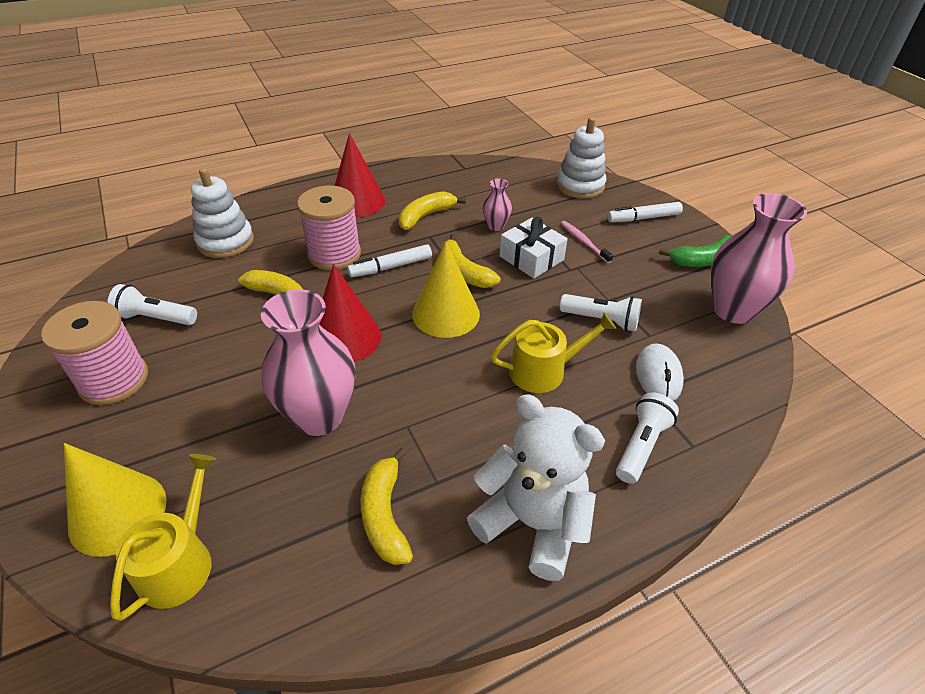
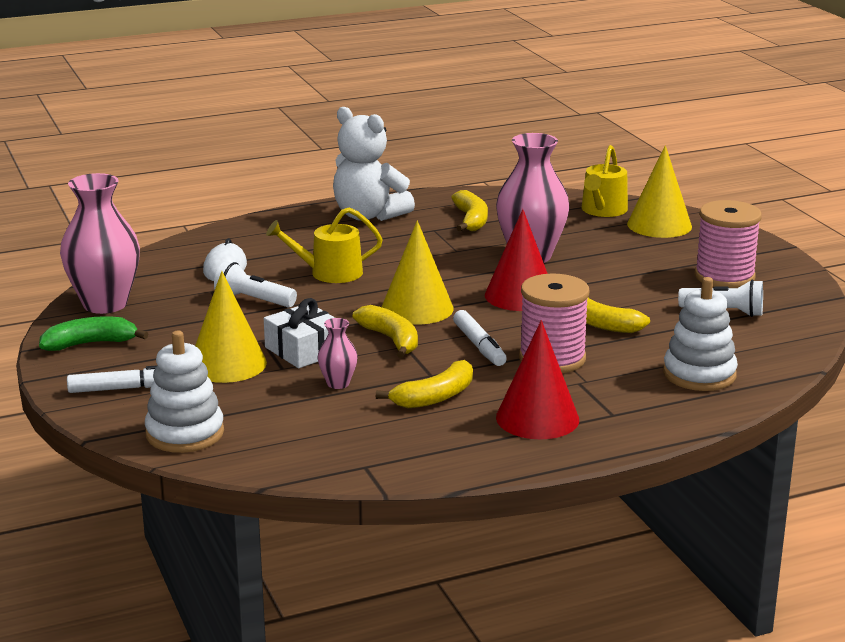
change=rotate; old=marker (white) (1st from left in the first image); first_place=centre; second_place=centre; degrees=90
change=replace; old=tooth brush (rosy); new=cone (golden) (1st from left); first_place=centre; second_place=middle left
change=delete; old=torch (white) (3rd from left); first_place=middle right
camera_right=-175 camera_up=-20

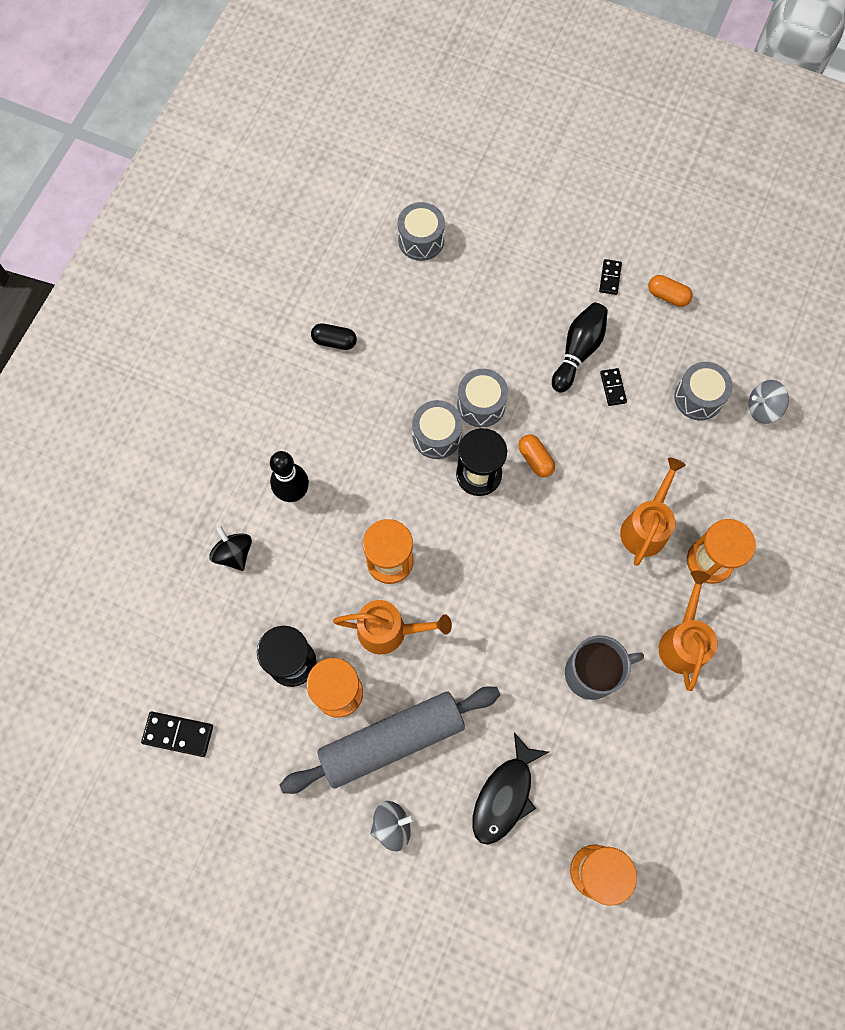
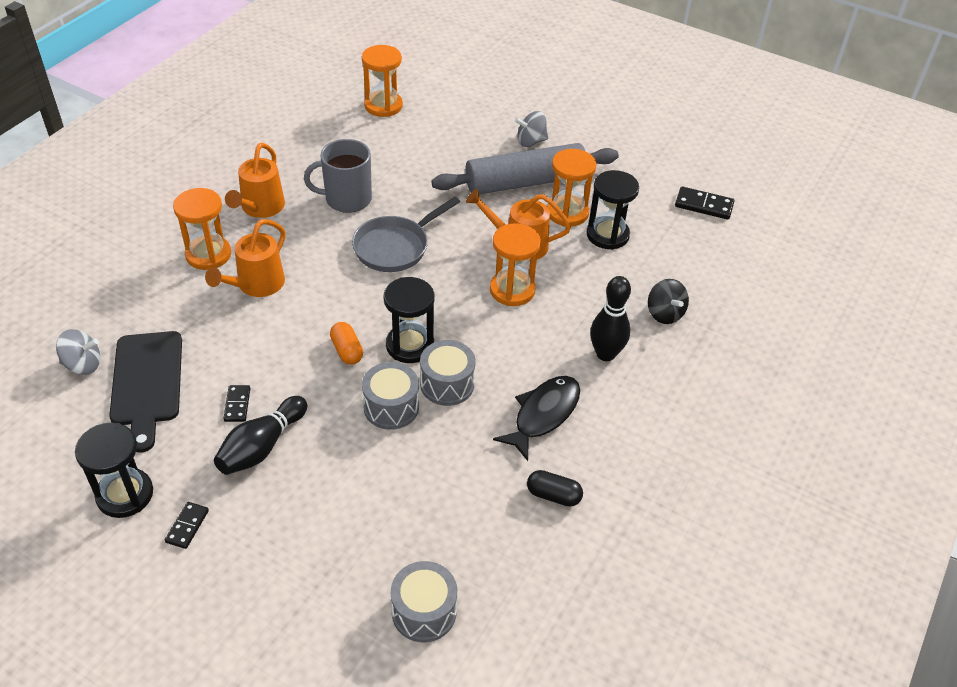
change=move; old=toy fish (black); first_place=bottom centre; second_place=centre
change=replace; old=capsule (bright orange) (2nd from left); new=sandglass (black) (1st from left); first_place=top right; second_place=bottom left
change=replace; old=snare drum (grey) (4th from left); new=bread board (black); first_place=middle right; second_place=middle left
change=insert; new=pan (grey); second_place=centre
camera_right=-175 camera_up=-25

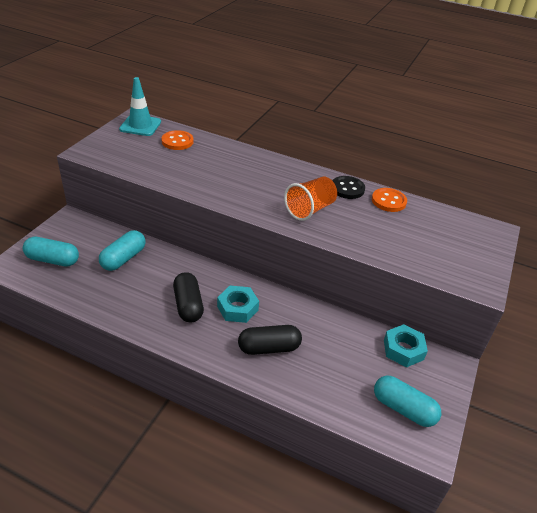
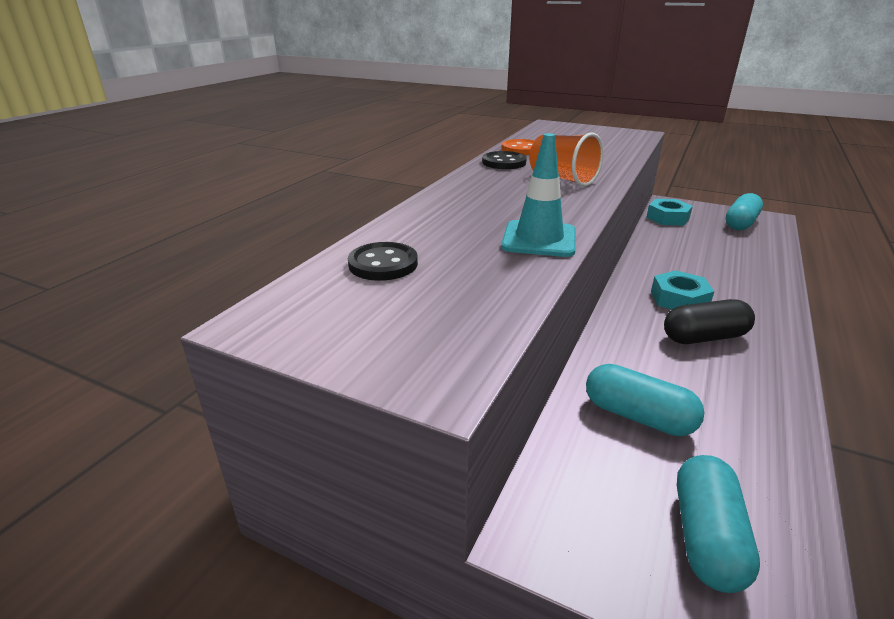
change=move; old=traffic cone (turquoise); first_place=top left; second_place=top centre
change=recolor; old=shirt button (bright orange) (1st from left); new=shirt button (black) (1st from left); first_place=top left; second_place=centre
change=delete; old=capsule (black) (2nd from left); first_place=centre
camera_right=-85 camera_up=-10

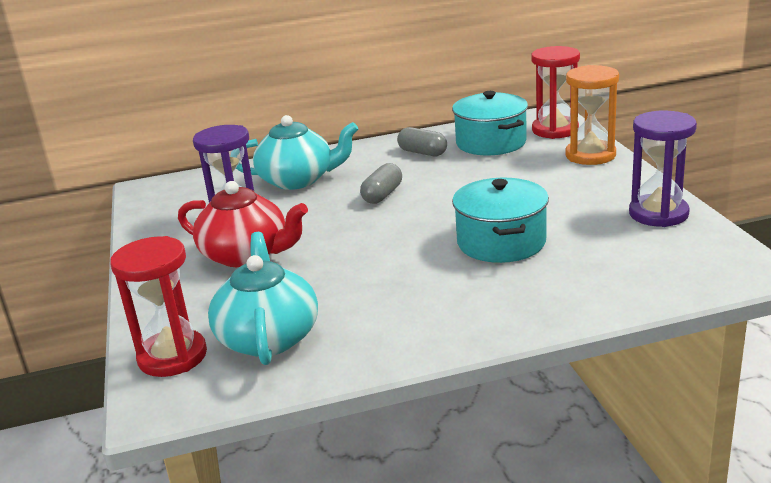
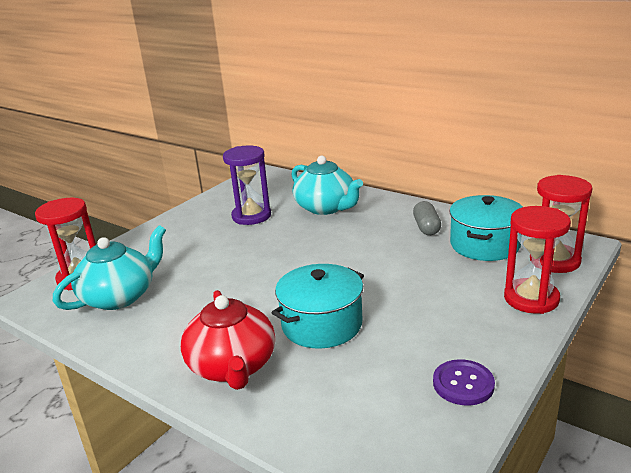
change=move; old=tea pot (scarlet); first_place=middle left; second_place=bottom centre
change=delete; old=capsule (grey) (1st from left); first_place=centre
change=recolor; old=sandglass (bright orange); new=sandglass (scarlet) (2nd from left); first_place=top right; second_place=middle right
change=replace; old=sandglass (purple) (2nd from left); new=shirt button (purple); first_place=middle right; second_place=bottom right
camera_right=50 camera_up=0

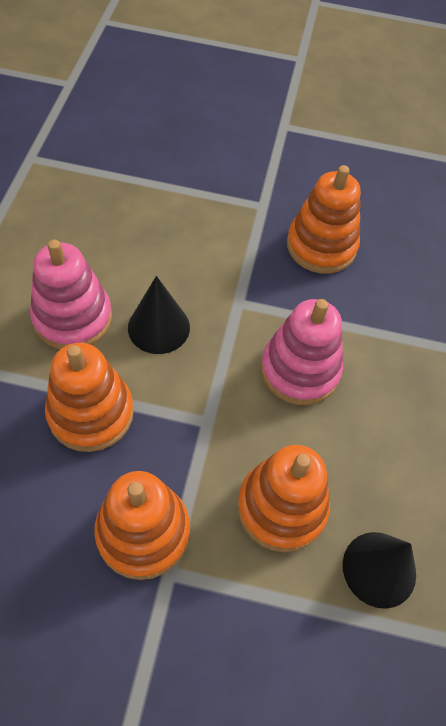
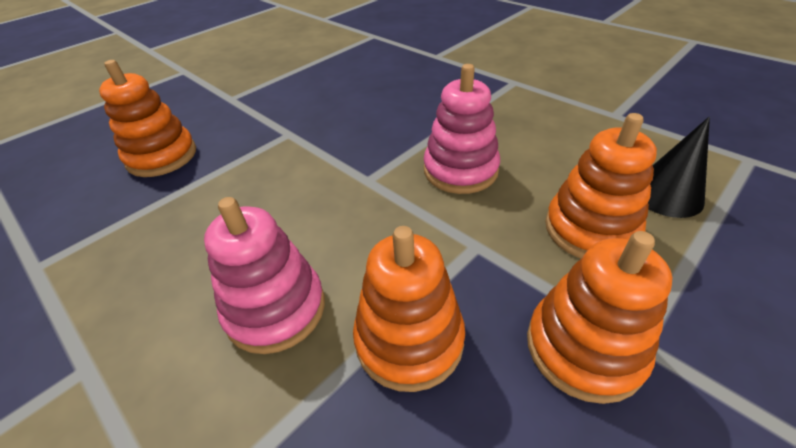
change=delete; old=cone (black) (1st from left); first_place=centre
change=move; old=stacking toy (bright orange) (4th from left in the first image); new=stacking toy (bright orange) (1st from left); first_place=top right; second_place=top left
camera_right=-50 camera_up=-15

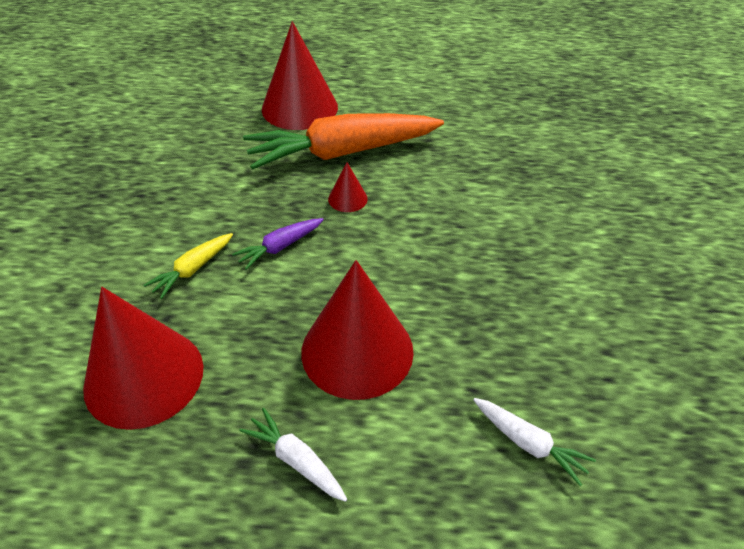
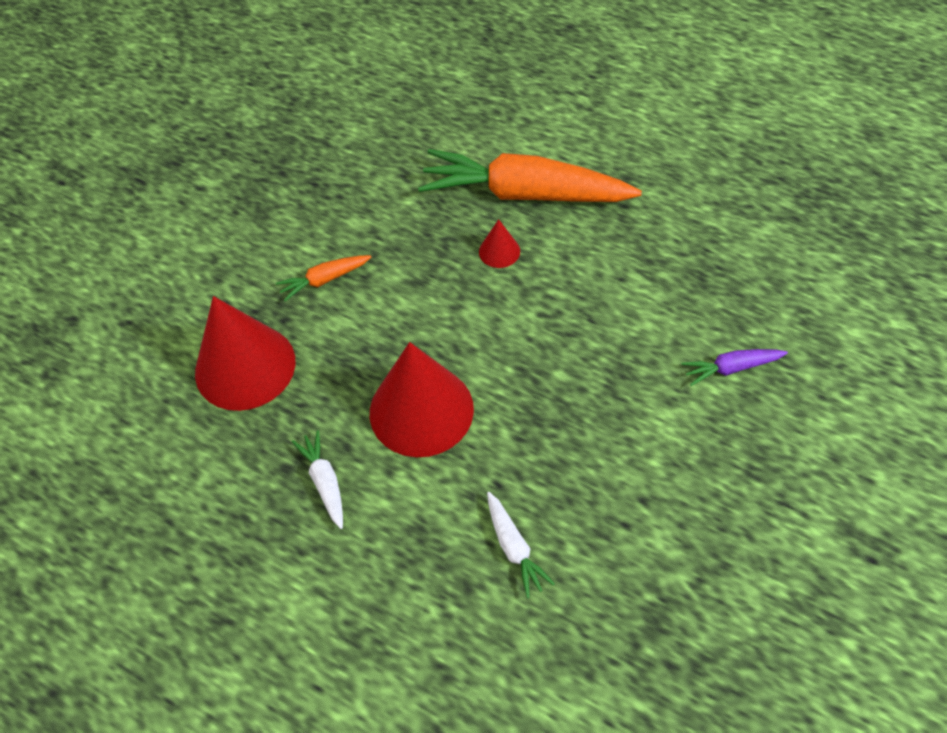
change=recolor; old=root vegetable (golden); new=root vegetable (bright orange) (1st from left); first_place=middle left; second_place=centre
change=move; old=root vegetable (purple); first_place=centre; second_place=middle right
change=delete; old=cone (scarlet) (2nd from left); first_place=top centre
camera_right=30 camera_up=10

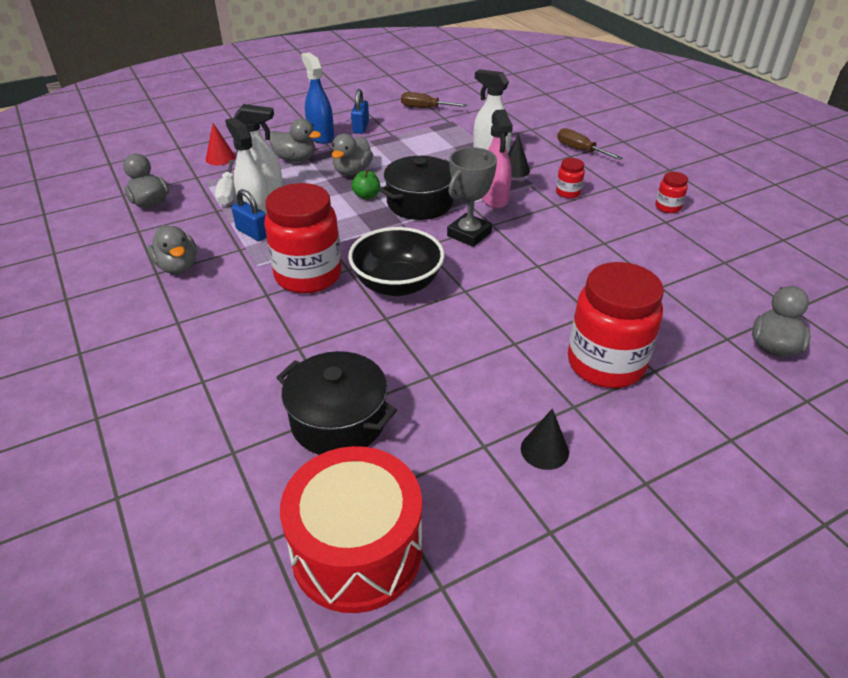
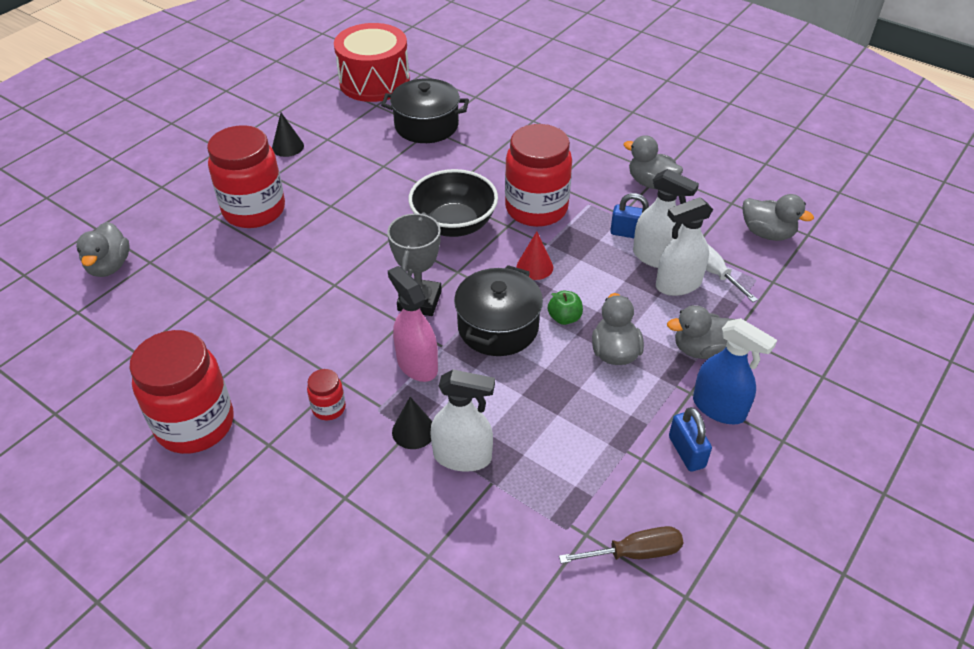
change=move; old=cone (scarlet); first_place=top left; second_place=centre
change=delete; old=screwdriver (brown) (2nd from left); first_place=top right
change=resize; old=preserve jar (scarlet) (4th from left in the first image); first_place=top right; second_place=middle left; factor=2.3
camera_right=155 camera_up=5

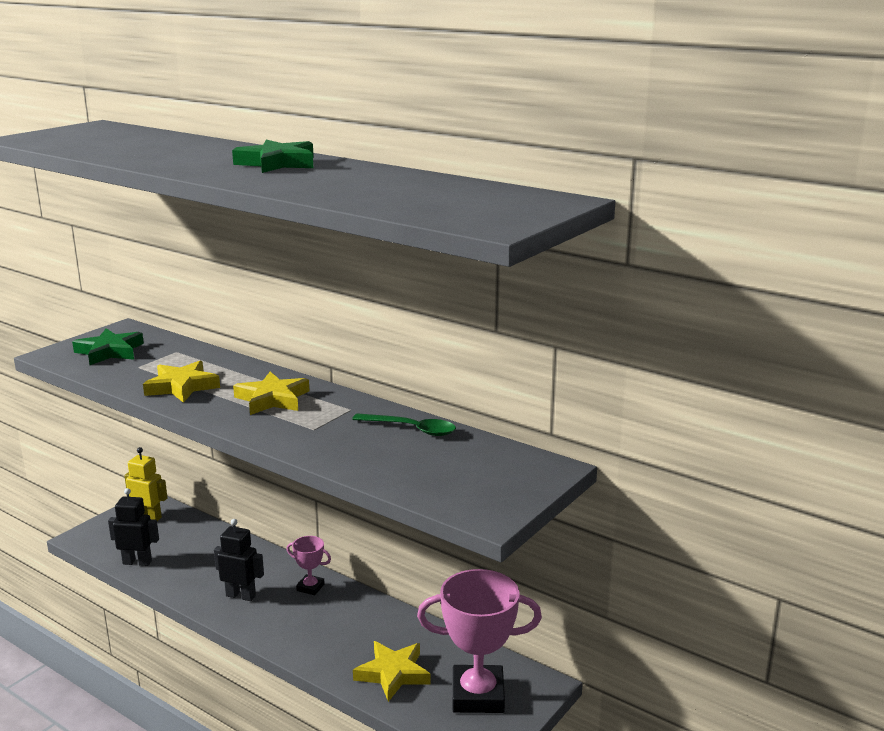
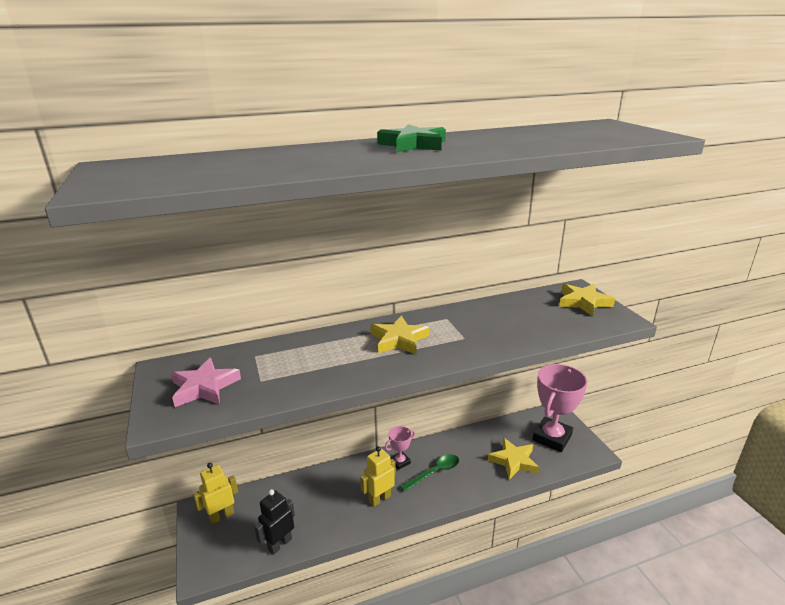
change=recolor; old=five-pointed star (green) (1st from left); new=five-pointed star (rosy); first_place=middle left; second_place=middle left
change=move; old=five-pointed star (golden) (1st from left in the first image); new=five-pointed star (golden) (3rd from left); first_place=middle left; second_place=middle right
change=recolor; old=robot (black) (2nd from left); new=robot (golden) (2nd from left); first_place=bottom left; second_place=bottom centre
change=move; old=teaspoon (green); first_place=centre; second_place=bottom centre
camera_right=-55 camera_up=5

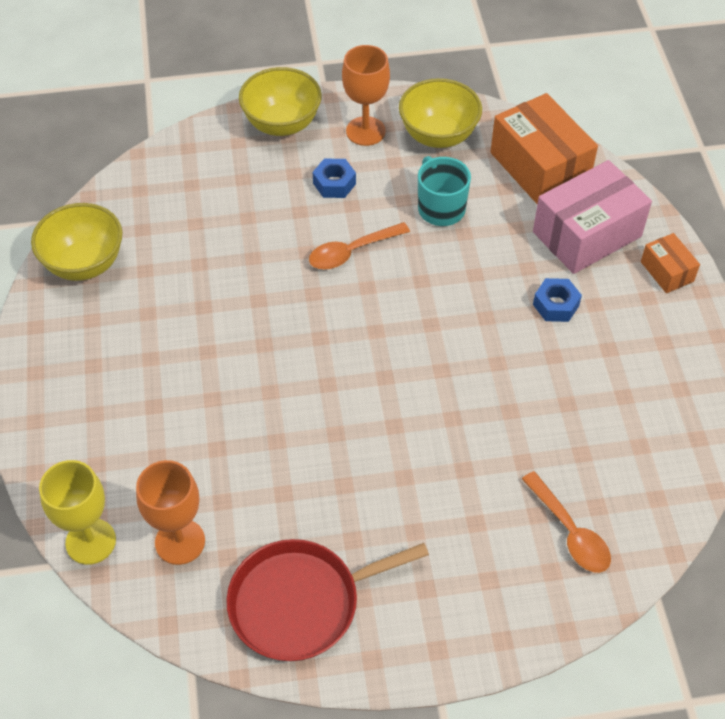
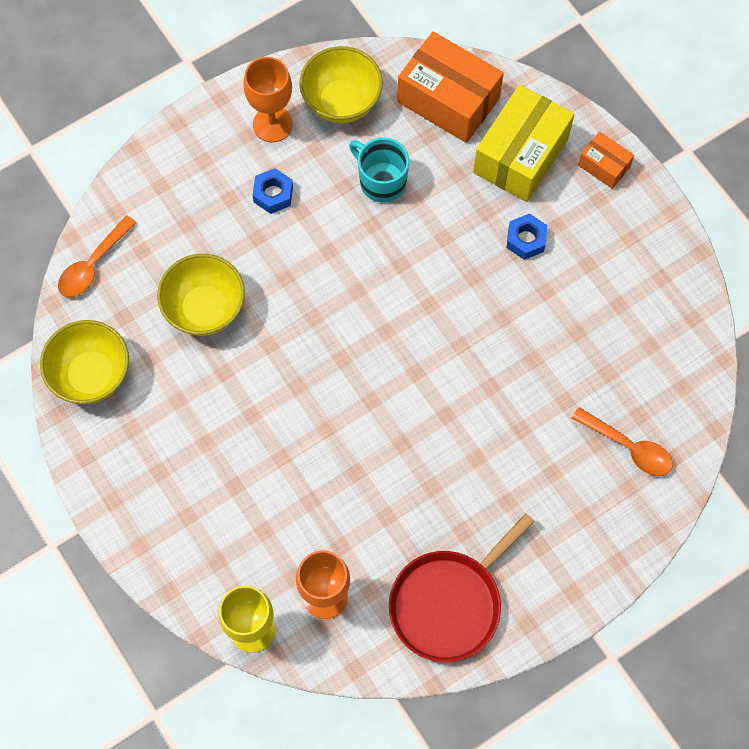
change=move; old=deep dish (golden) (2nd from left); first_place=top centre; second_place=middle left
change=move; old=teaspoon (bright orange) (1st from left); first_place=centre; second_place=middle left
change=recolor; old=box (rosy); new=box (golden); first_place=top right; second_place=top right
camera_right=-25 camera_up=15

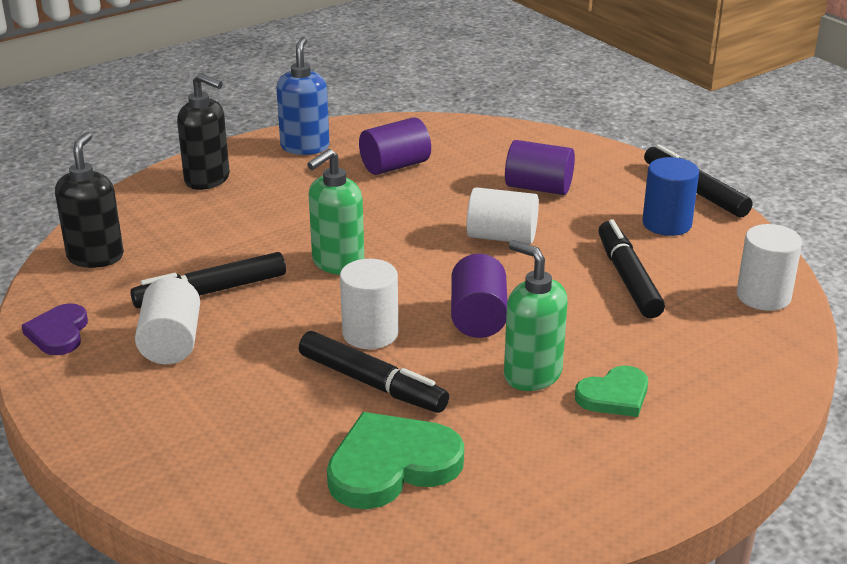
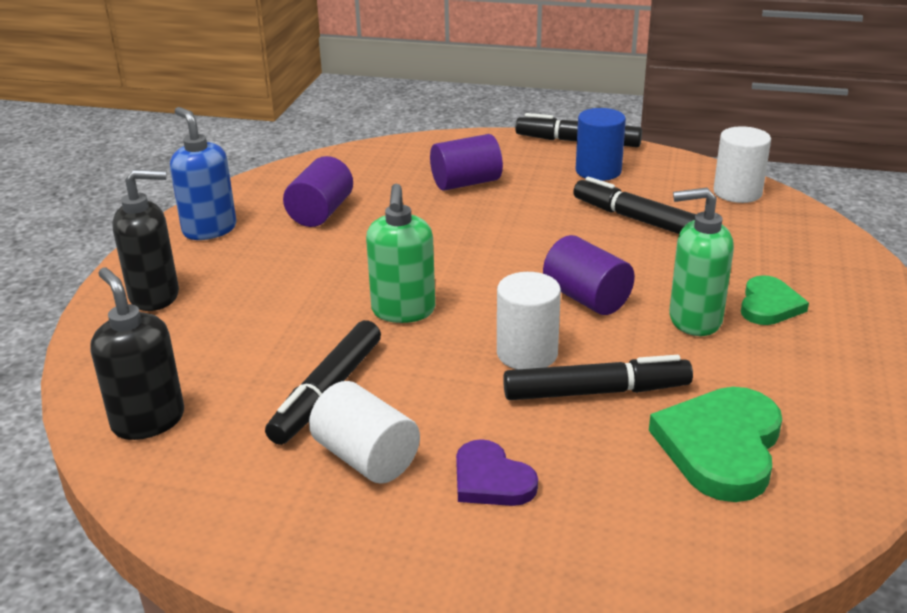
change=move; old=heart shape (purple); first_place=middle left; second_place=bottom centre
change=delete; old=cylinder shape (white) (3rd from left); first_place=centre
camera_right=-40 camera_up=0

